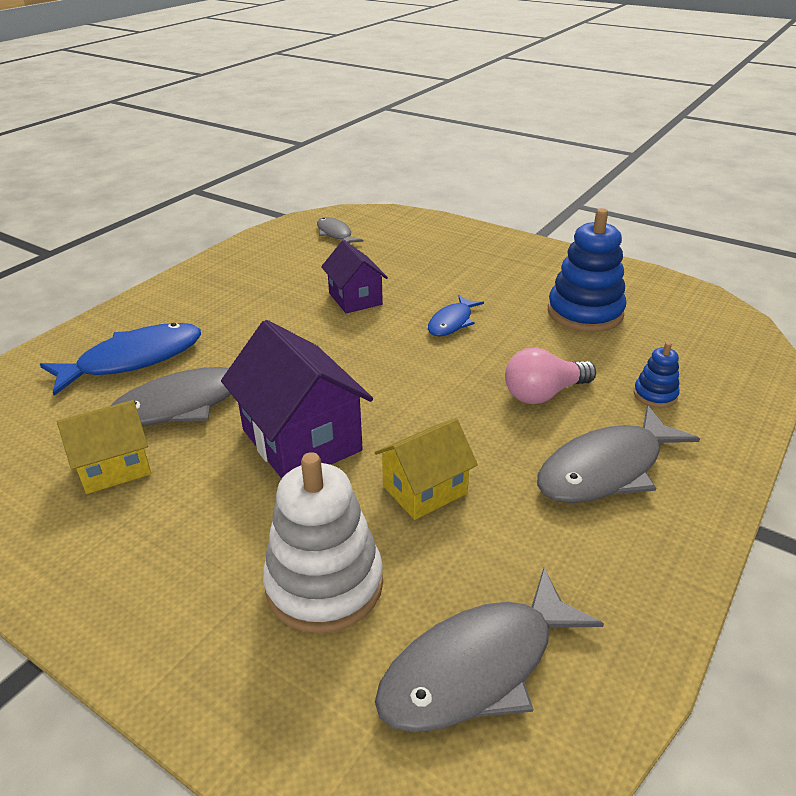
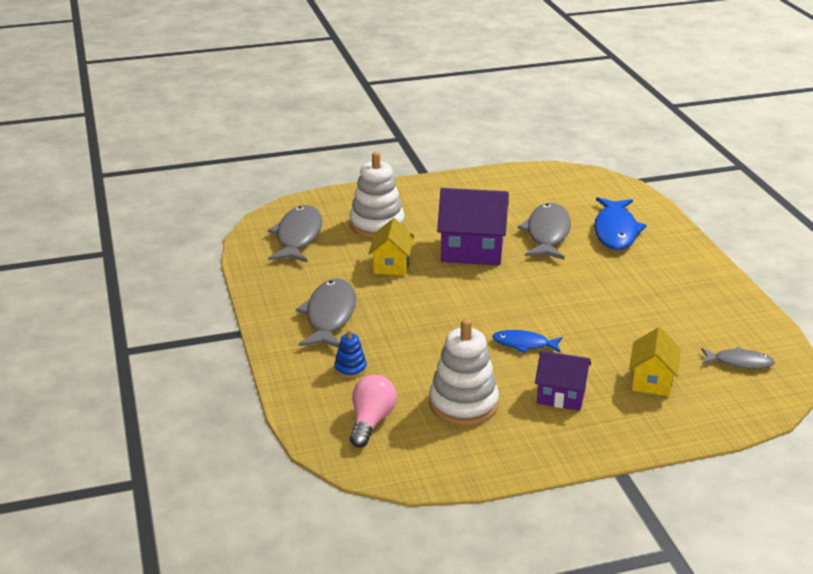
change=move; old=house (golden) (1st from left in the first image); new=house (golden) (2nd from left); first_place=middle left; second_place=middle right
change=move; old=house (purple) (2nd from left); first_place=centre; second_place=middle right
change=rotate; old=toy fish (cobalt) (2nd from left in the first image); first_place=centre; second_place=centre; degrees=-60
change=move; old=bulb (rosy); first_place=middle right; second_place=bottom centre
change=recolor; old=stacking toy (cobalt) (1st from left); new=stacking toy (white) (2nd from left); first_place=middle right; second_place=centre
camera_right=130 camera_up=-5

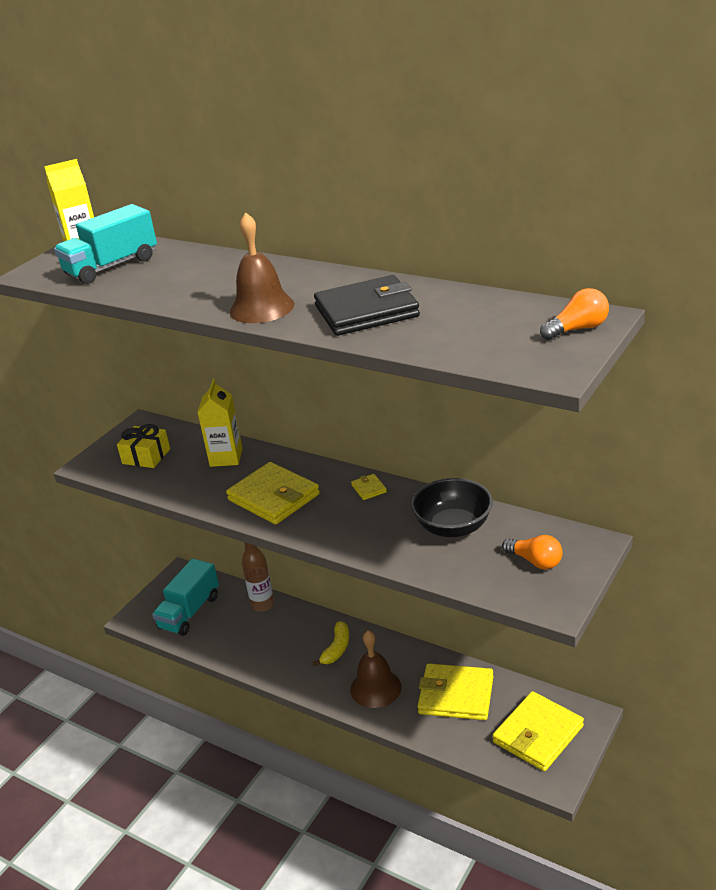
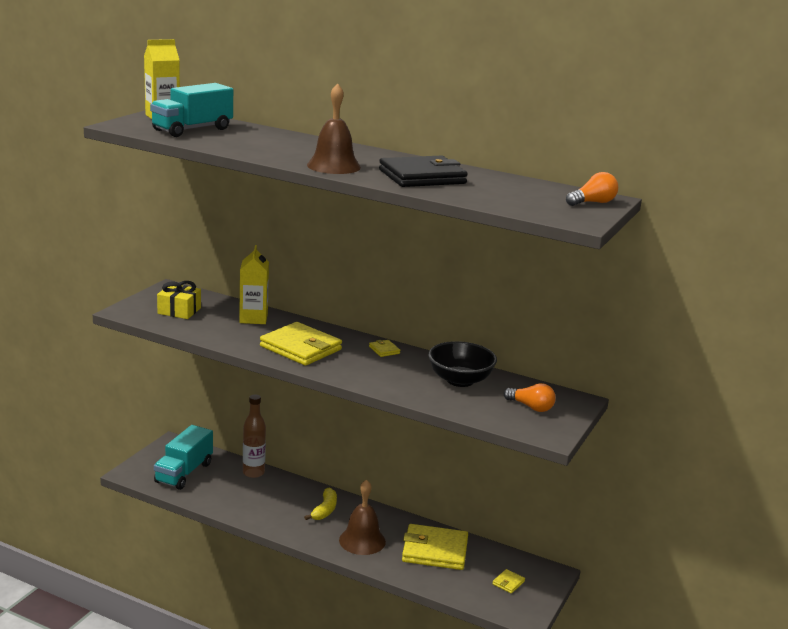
change=resize; old=card wallet (golden) (4th from left); first_place=bottom right; second_place=bottom centre; factor=0.41
camera_right=-10 camera_up=-10

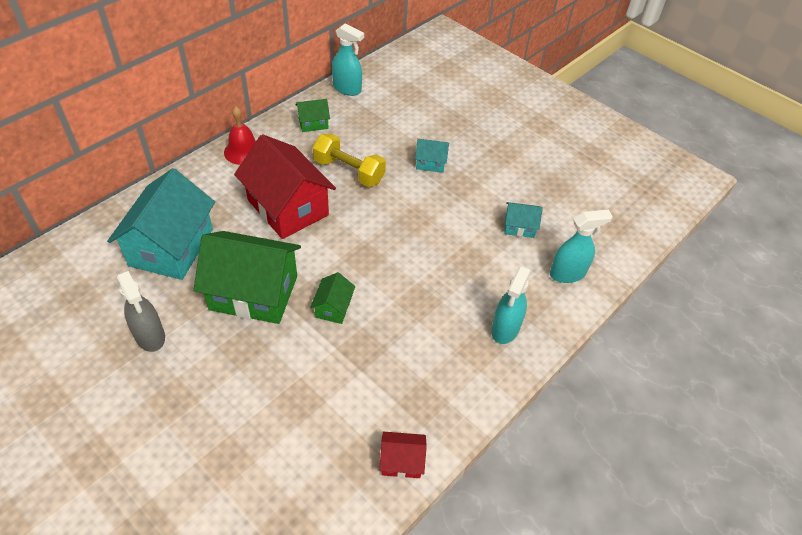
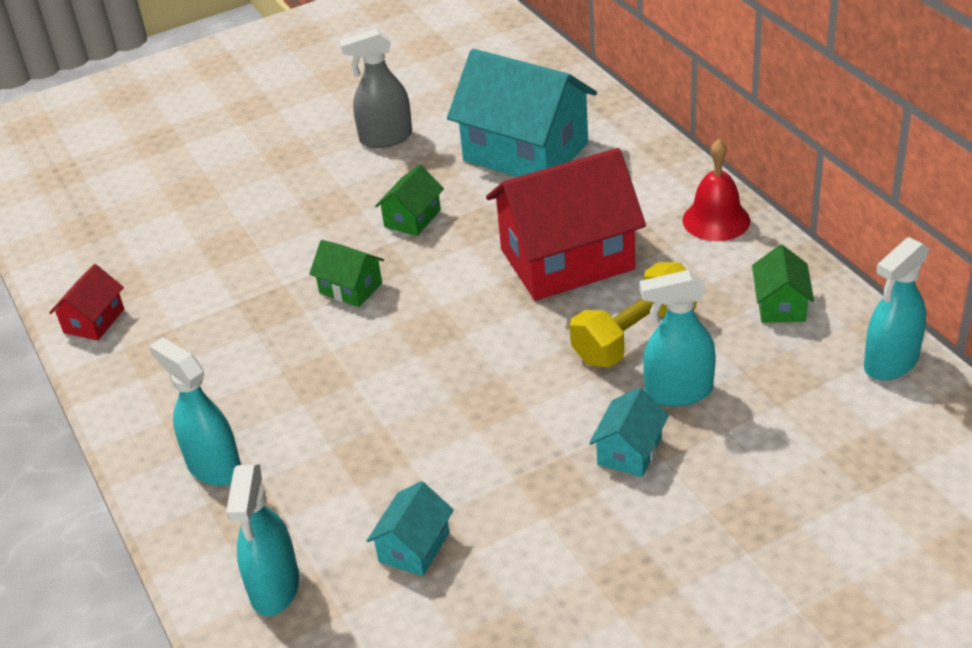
change=resize; old=house (green) (1st from left in the first image); first_place=middle left; second_place=top centre; factor=0.45
change=insert; new=spray cleaner (turquoise) (3rd from left); second_place=middle right
camera_right=115 camera_up=-10

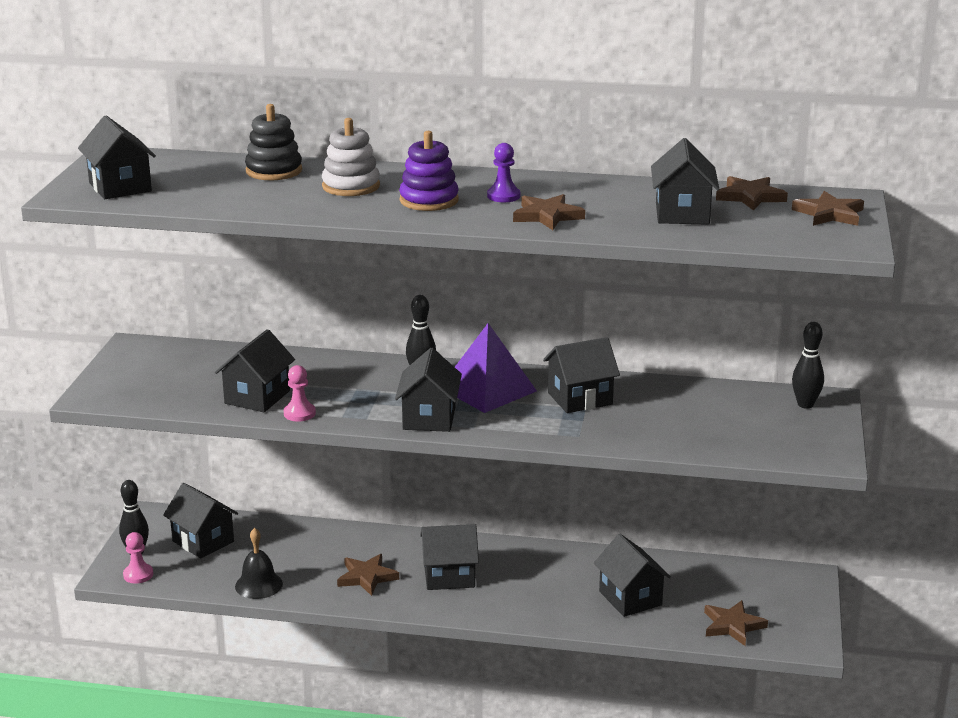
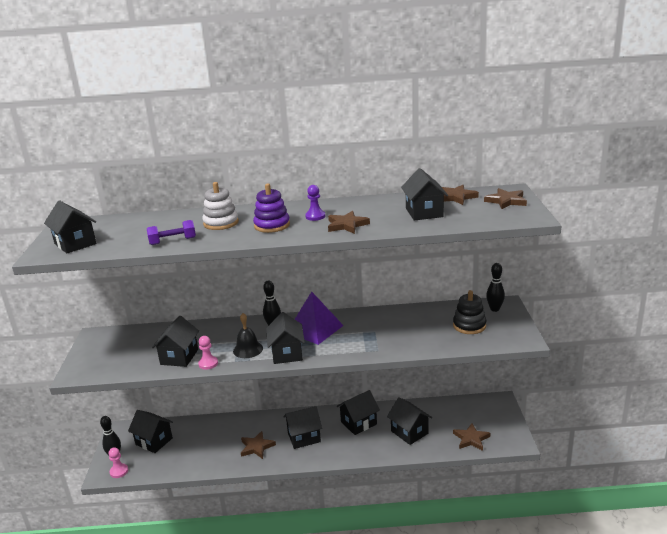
change=move; old=hand bell (black); first_place=bottom left; second_place=centre
change=move; old=stacking toy (black); first_place=top left; second_place=middle right
change=move; old=house (black) (6th from left); first_place=centre; second_place=bottom centre
change=insert; new=hand weight (purple); second_place=middle left
camera_right=-10 camera_up=0

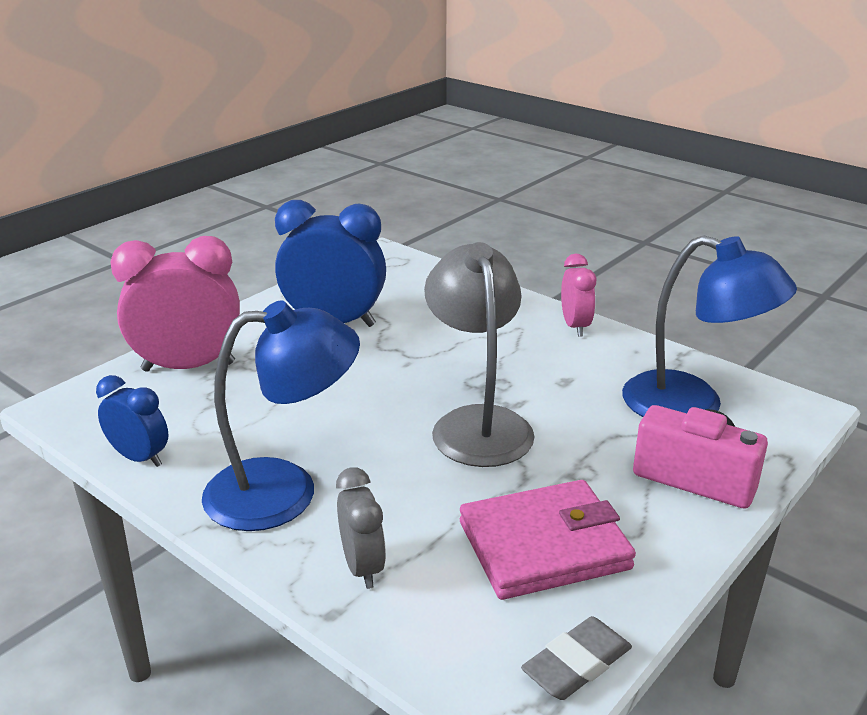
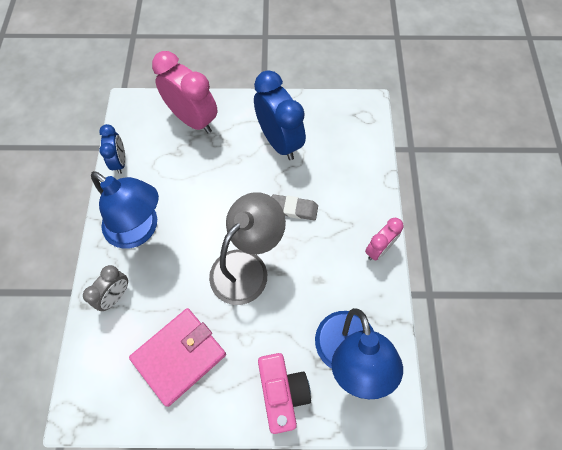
change=rotate; old=card wallet (rosy); first_place=bottom centre; second_place=bottom left; degrees=-75
change=move; old=eraser (grey); first_place=bottom centre; second_place=centre
camera_right=50 camera_up=35

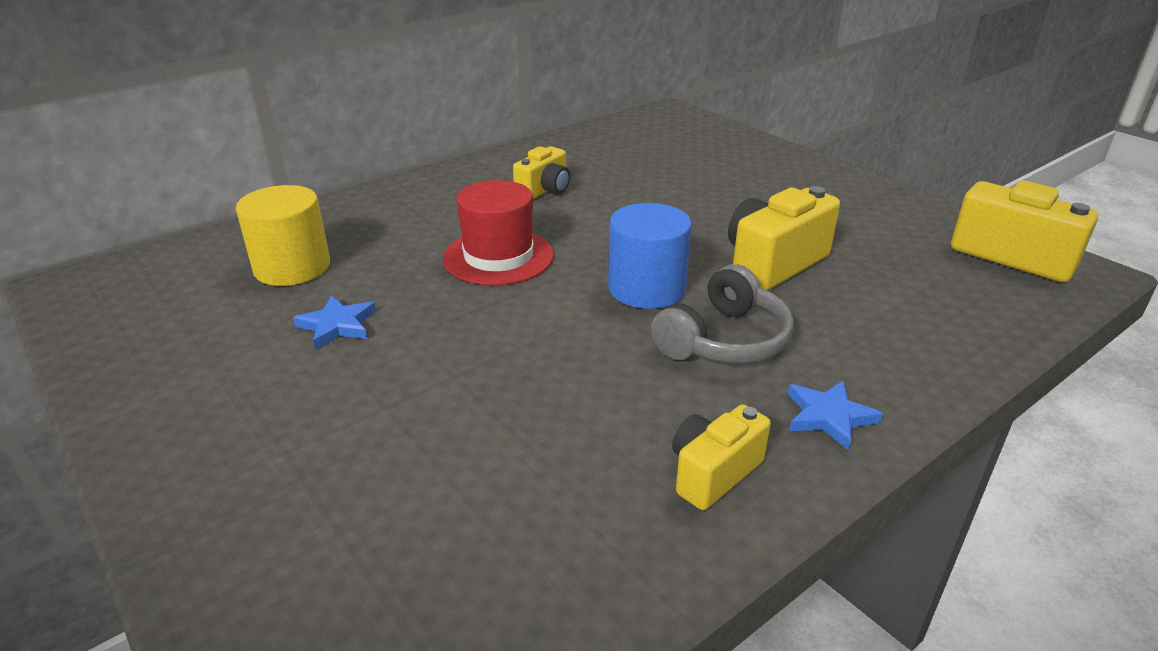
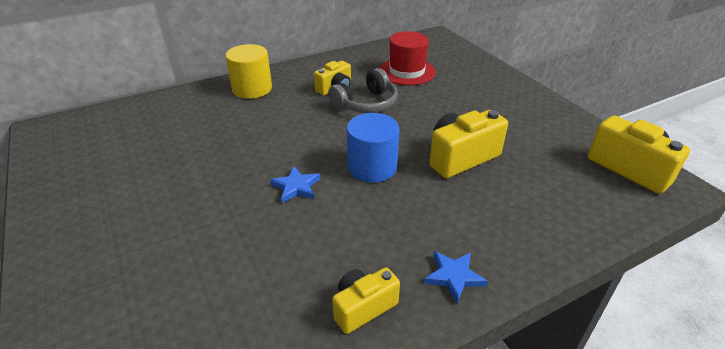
change=move; old=cylinder shape (golden); first_place=middle left; second_place=top centre
change=move; old=five-pointed star (cobalt) (1st from left); first_place=middle left; second_place=centre
change=move; old=tall hat (scarlet); first_place=centre; second_place=top centre
change=move; old=headset (grey); first_place=centre; second_place=top centre
camera_right=10 camera_up=5

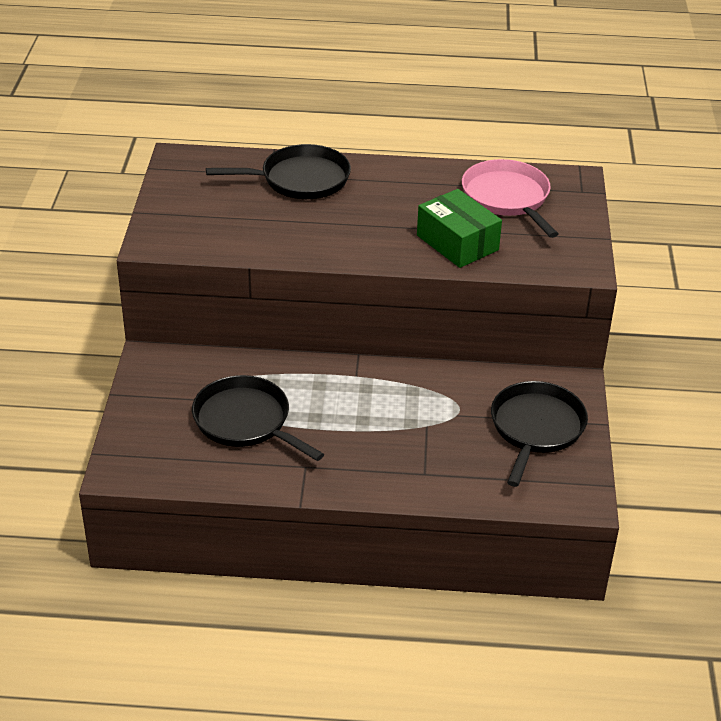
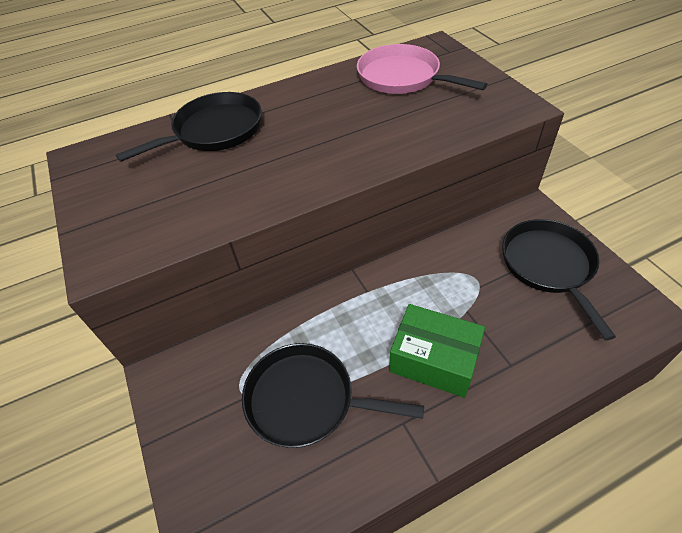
change=move; old=box (green); first_place=top centre; second_place=centre
camera_right=-25 camera_up=10

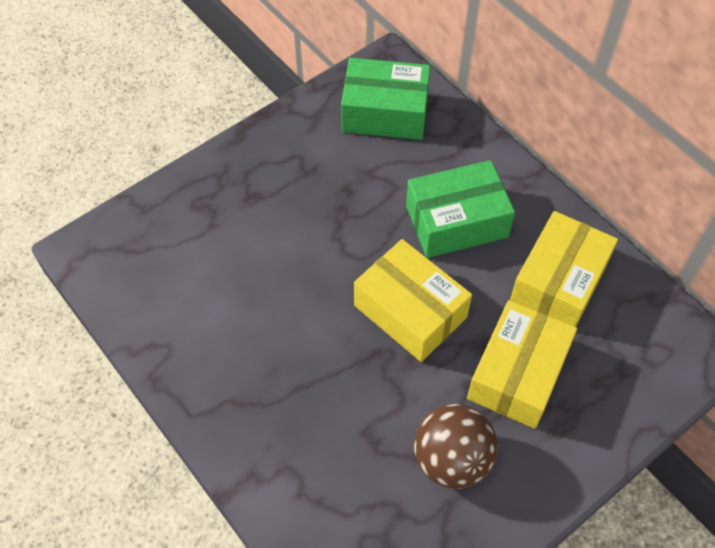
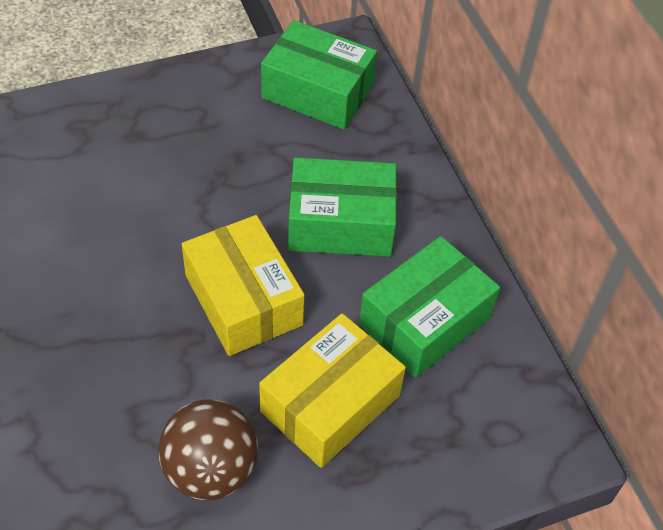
change=recolor; old=box (golden) (3rd from left); new=box (green) (3rd from left); first_place=middle right; second_place=centre
camera_right=15 camera_up=-5

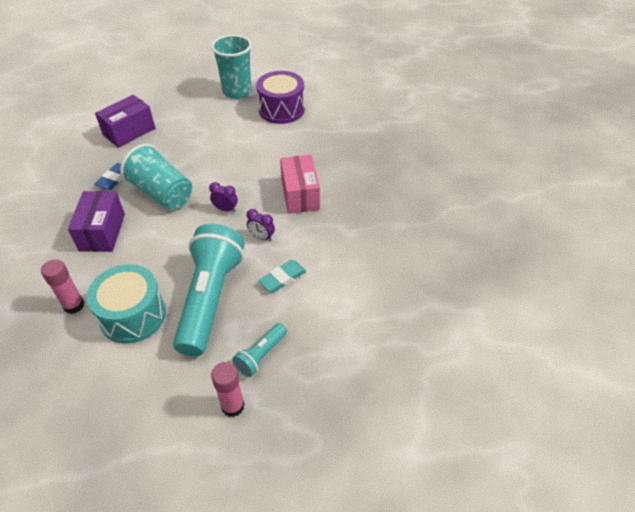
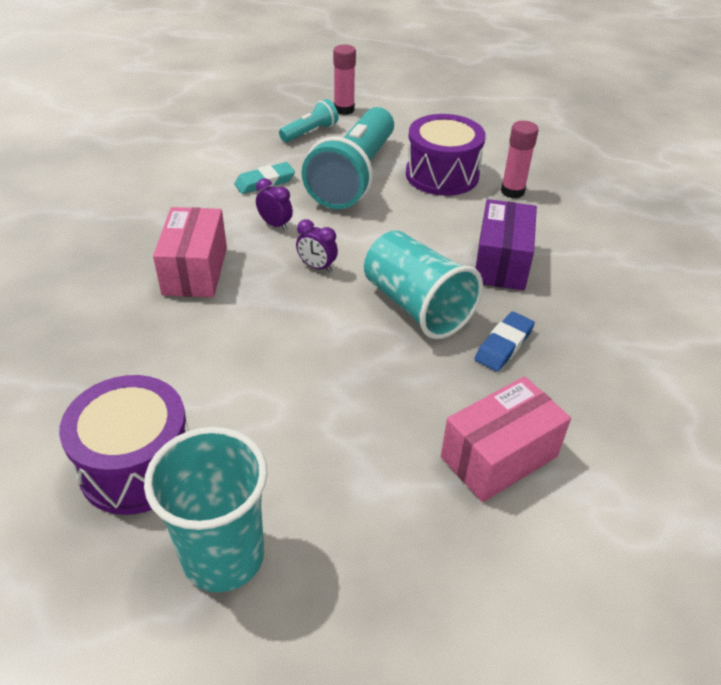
change=recolor; old=snare drum (turquoise); new=snare drum (purple) (2nd from left); first_place=middle left; second_place=top centre
change=recolor; old=box (purple) (2nd from left); new=box (rosy) (2nd from left); first_place=top left; second_place=middle right
camera_right=-170 camera_up=-5

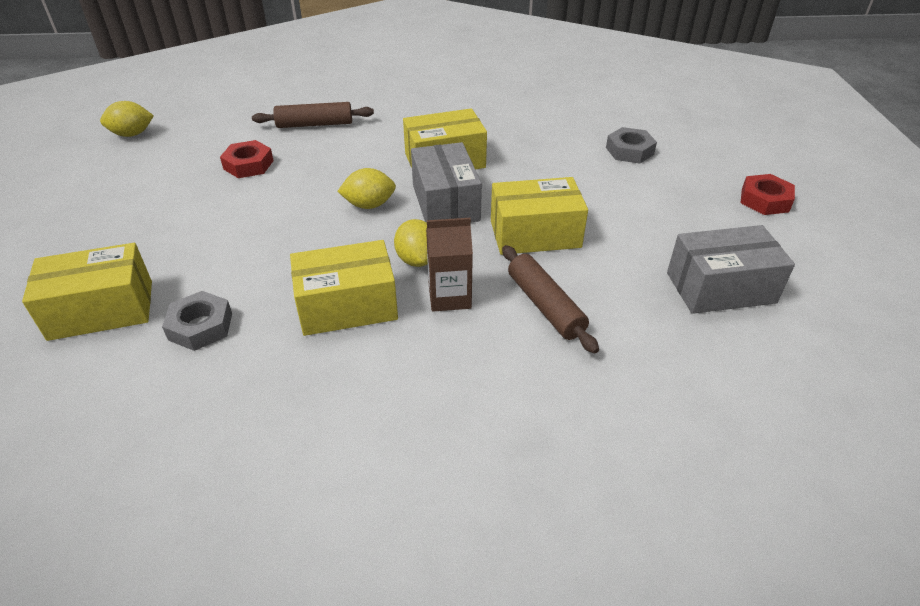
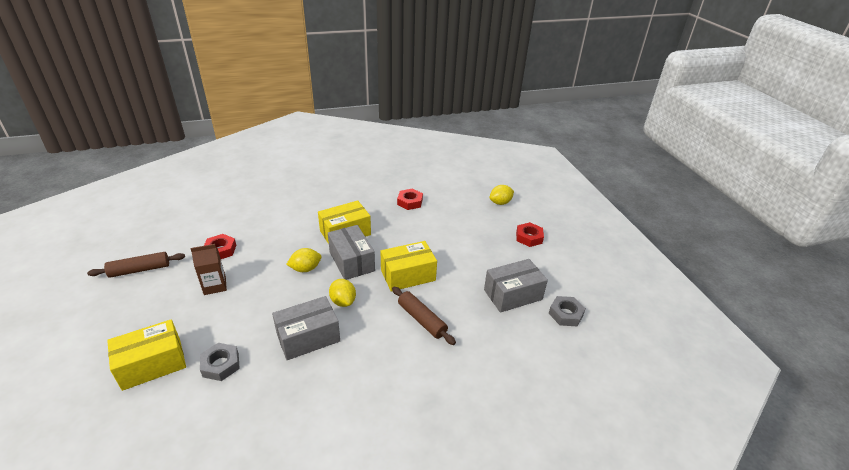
change=move; old=lemon (golden) (1st from left in the first image); new=lemon (golden) (3rd from left); first_place=top left; second_place=centre
change=move; old=rolling pin (brown) (1st from left); first_place=top centre; second_place=middle left
change=recolor; old=box (golden) (2nd from left); new=box (grey) (1st from left); first_place=centre; second_place=bottom centre
change=move; old=carton (brown); first_place=centre; second_place=middle left
change=move; old=hexagon nut (grey) (2nd from left); first_place=top right; second_place=middle right
change=insert; new=hexagon nut (scarlet) (2nd from left); second_place=centre
camera_right=-15 camera_up=-5

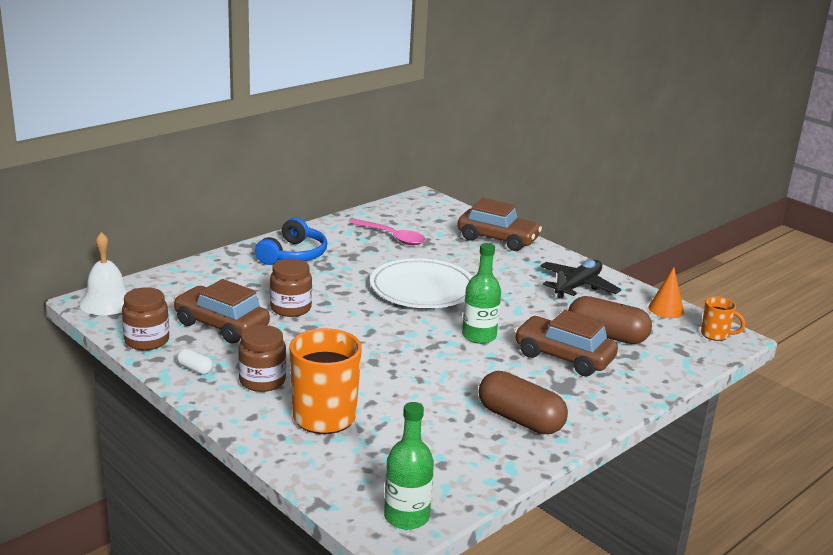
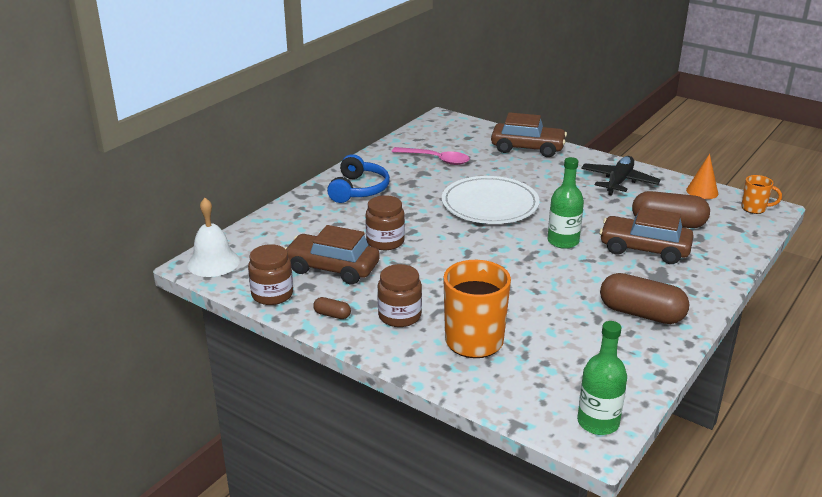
change=recolor; old=capsule (white); new=capsule (brown) (1st from left); first_place=middle left; second_place=centre
camera_right=-10 camera_up=5

